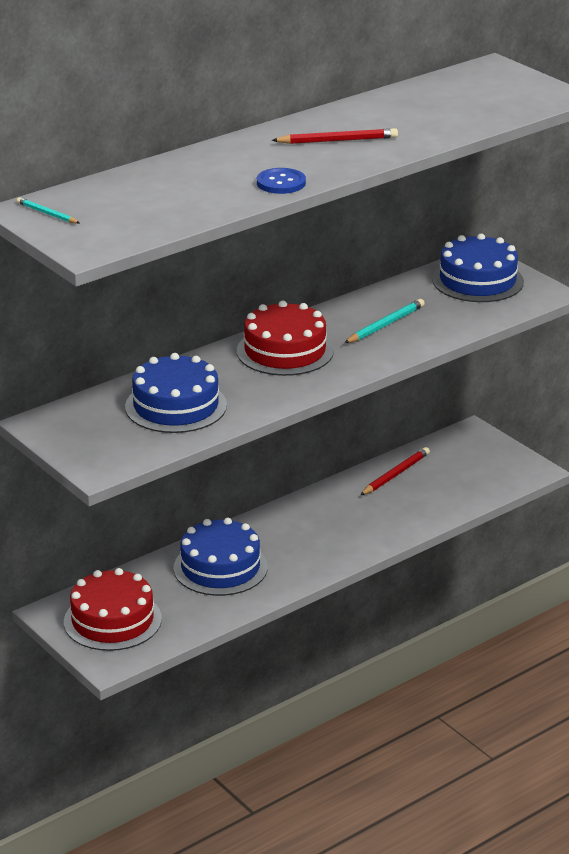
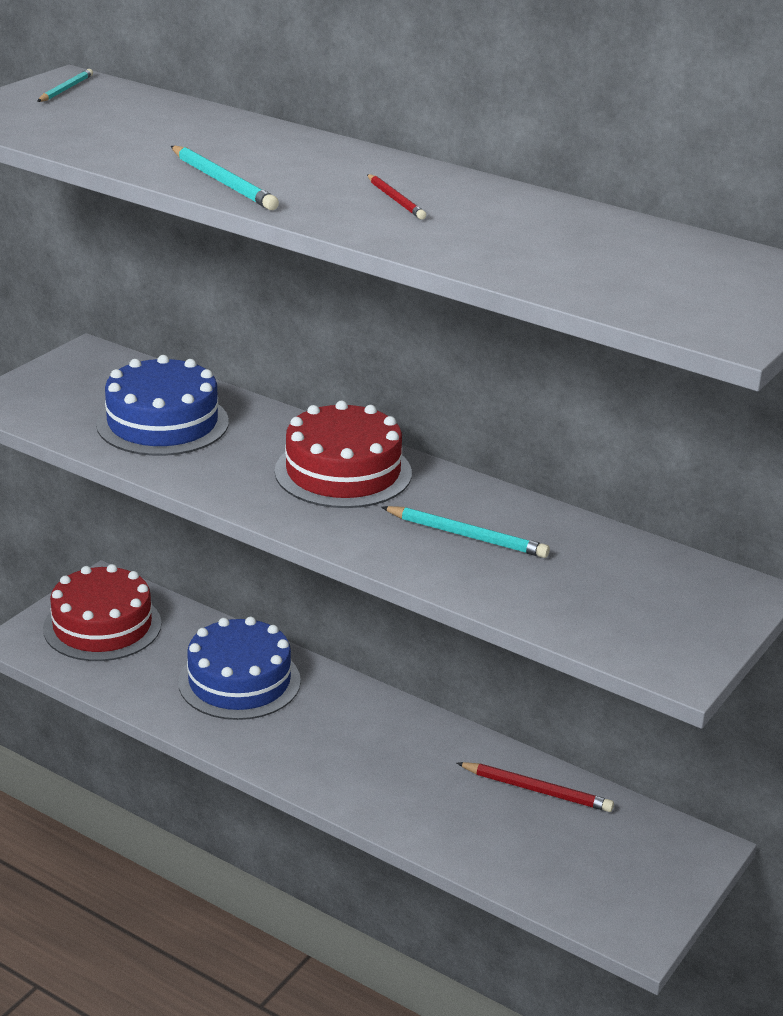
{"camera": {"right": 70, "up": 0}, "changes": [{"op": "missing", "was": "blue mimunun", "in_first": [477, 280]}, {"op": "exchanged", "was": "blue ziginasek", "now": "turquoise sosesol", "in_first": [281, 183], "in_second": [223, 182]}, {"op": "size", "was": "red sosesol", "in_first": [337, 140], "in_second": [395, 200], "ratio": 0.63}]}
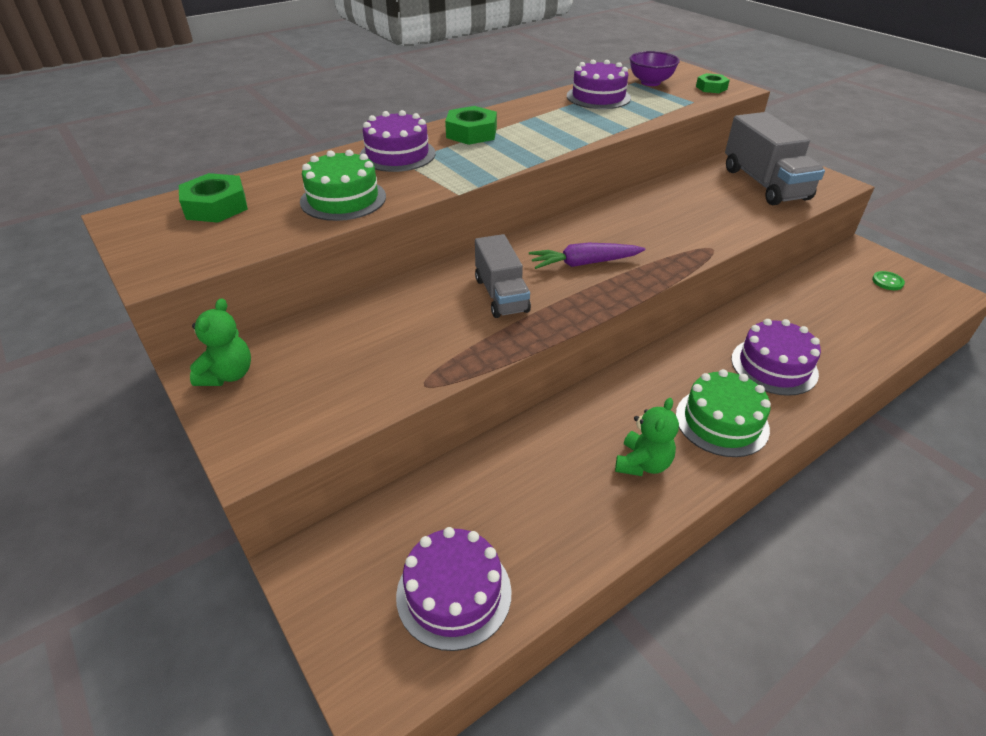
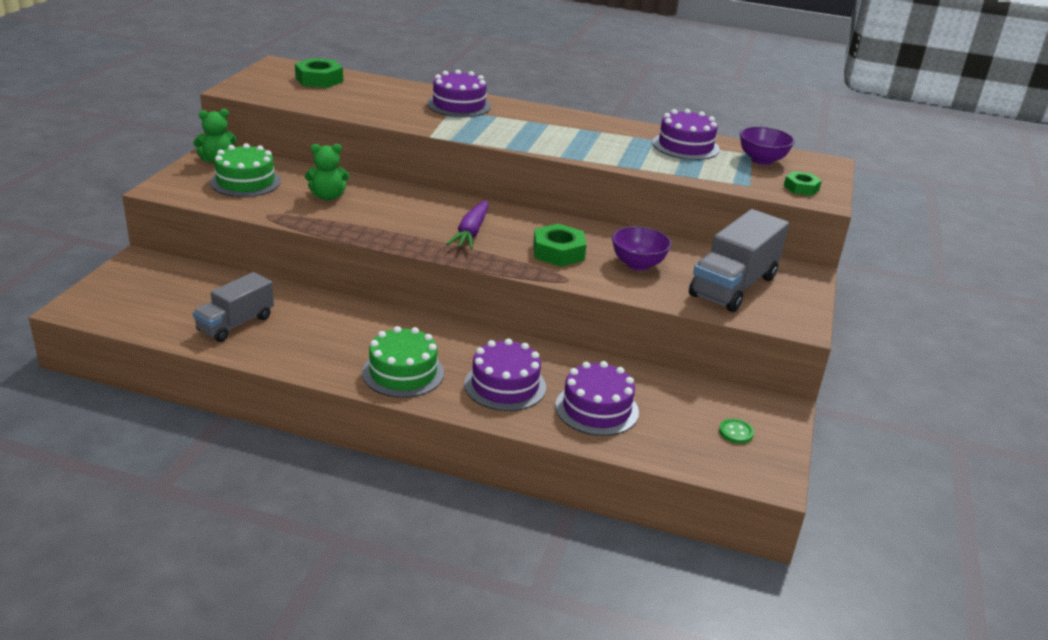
{"camera": {"right": 50, "up": -10}, "changes": [{"op": "appeared", "now": "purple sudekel", "in_second": [637, 264]}, {"op": "relocated", "was": "green mimunun", "in_first": [343, 199], "in_second": [245, 182]}, {"op": "relocated", "was": "purple mimunun", "in_first": [454, 593], "in_second": [596, 409]}, {"op": "relocated", "was": "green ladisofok", "in_first": [471, 133], "in_second": [558, 252]}, {"op": "relocated", "was": "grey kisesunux", "in_first": [501, 295], "in_second": [235, 324]}, {"op": "relocated", "was": "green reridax", "in_first": [642, 463], "in_second": [327, 196]}, {"op": "spun", "was": "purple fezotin", "in_first": [583, 263], "in_second": [471, 232], "clockwise": -120}]}
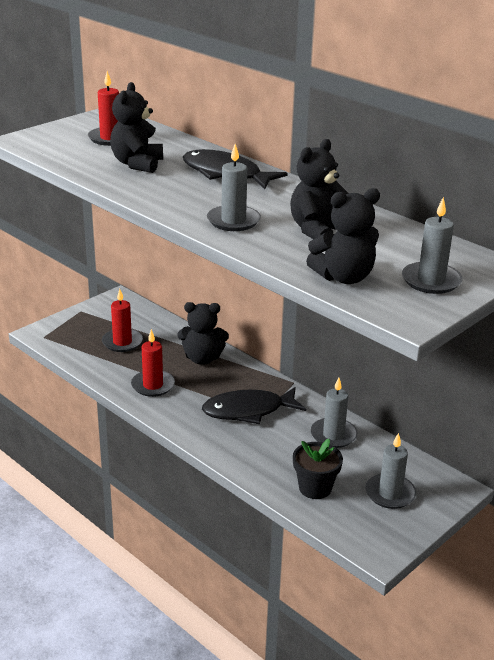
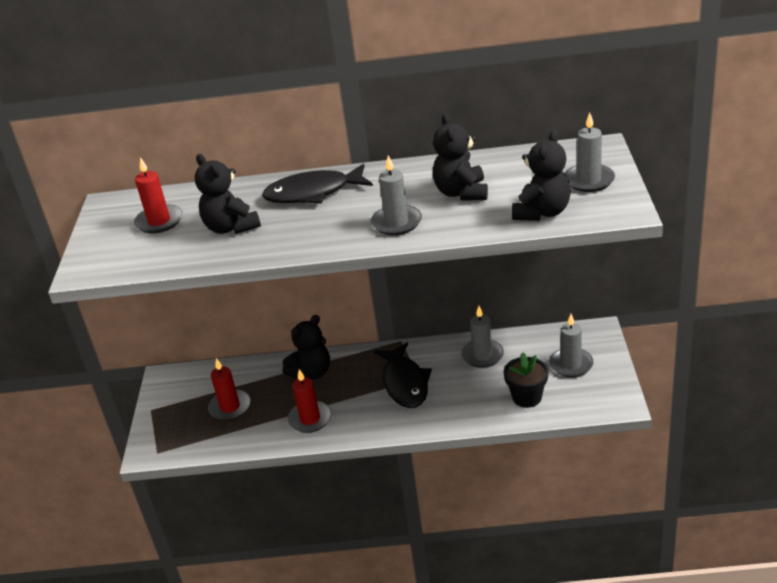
{"camera": {"right": -40, "up": 5}, "changes": [{"op": "spun", "was": "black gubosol", "in_first": [248, 411], "in_second": [405, 383], "clockwise": -45}]}
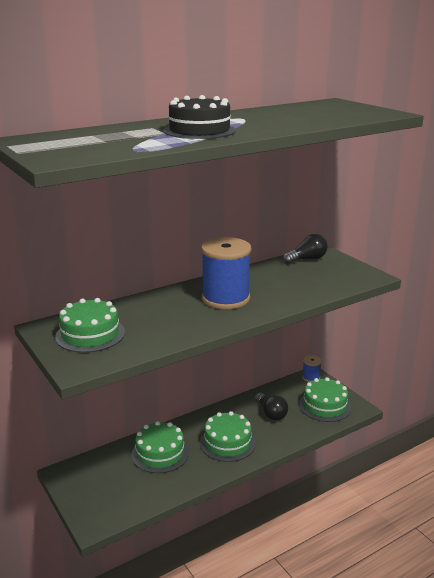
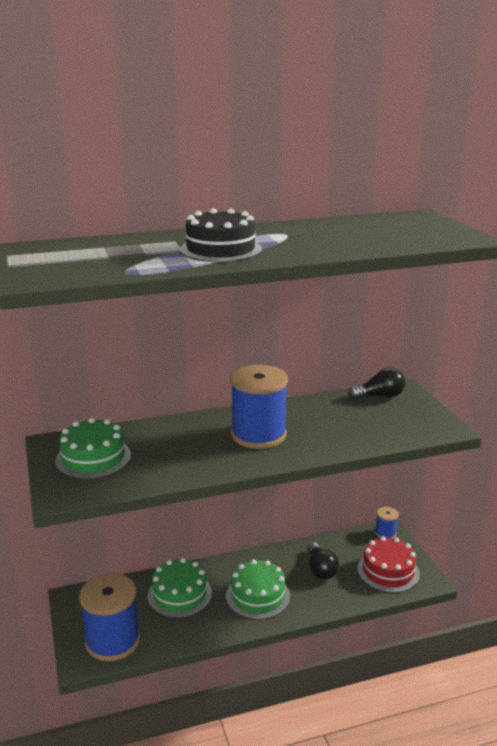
{"camera": {"right": 15, "up": 0}, "changes": [{"op": "appeared", "now": "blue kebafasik", "in_second": [112, 641]}, {"op": "colour", "was": "green mimunun", "now": "red mimunun", "in_first": [324, 406], "in_second": [388, 571]}]}
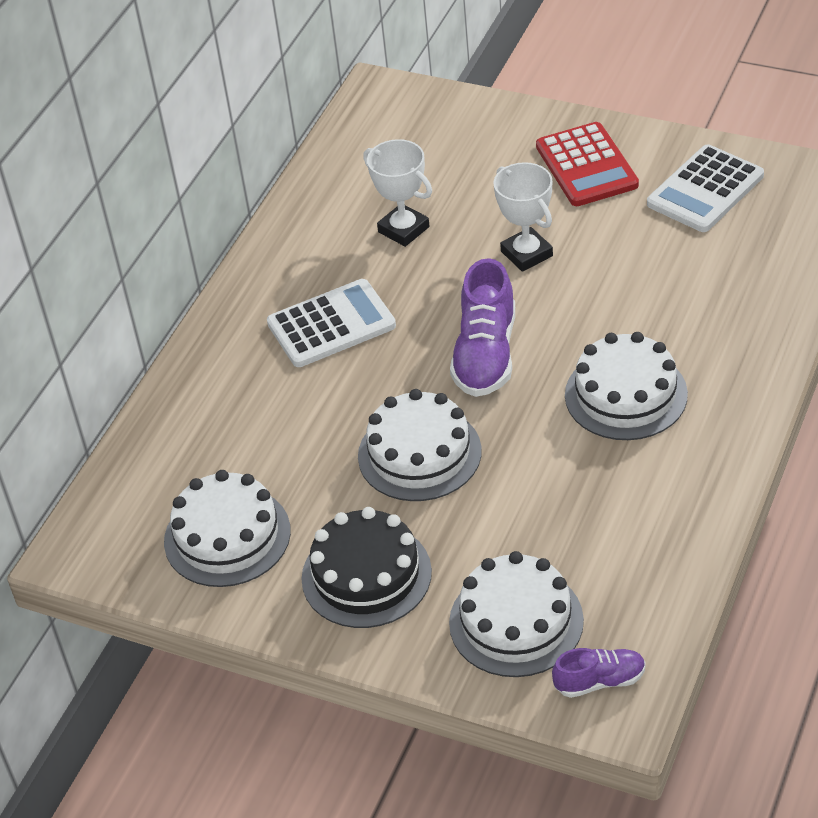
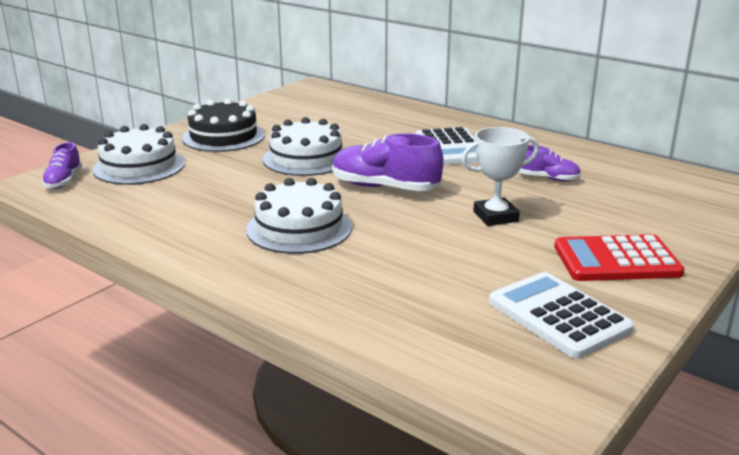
{"camera": {"right": 100, "up": -20}, "changes": [{"op": "missing", "was": "white mimunun", "in_first": [227, 536]}, {"op": "exchanged", "was": "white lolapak", "now": "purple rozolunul", "in_first": [403, 229], "in_second": [547, 178]}]}
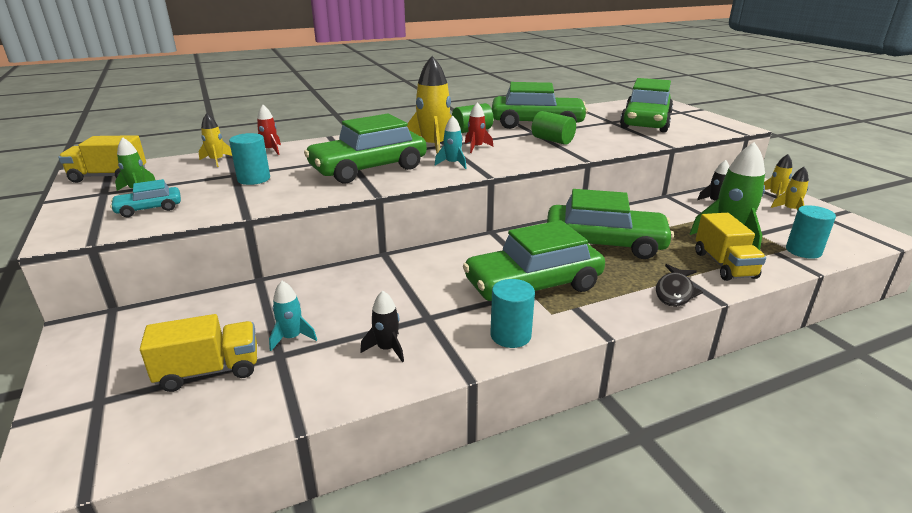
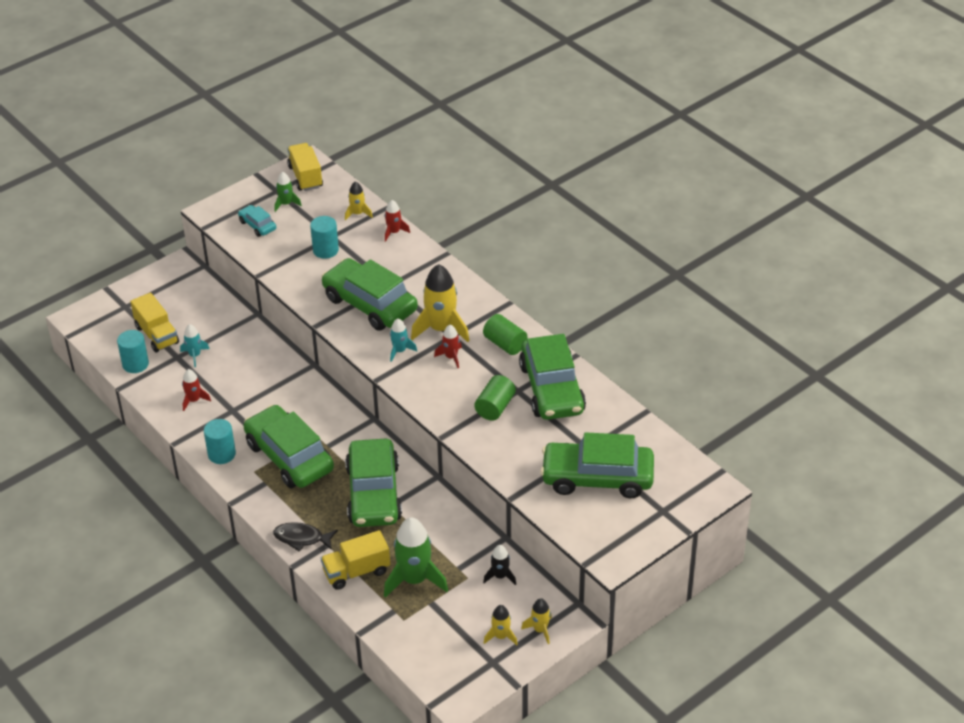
{"camera": {"right": 75, "up": 15}, "changes": [{"op": "relocated", "was": "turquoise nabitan", "in_first": [803, 251], "in_second": [135, 364]}, {"op": "colour", "was": "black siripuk", "now": "red siripuk", "in_first": [387, 349], "in_second": [194, 400]}]}
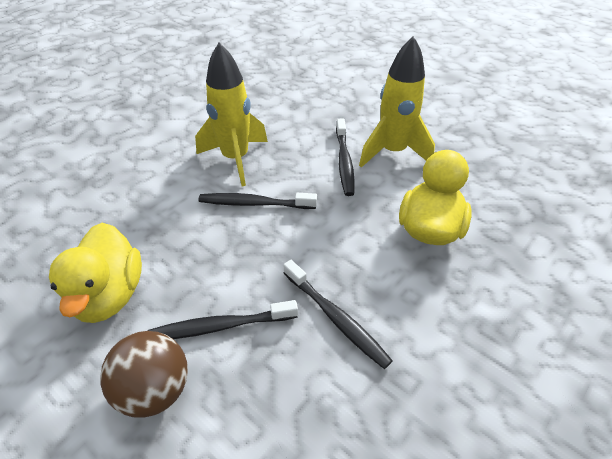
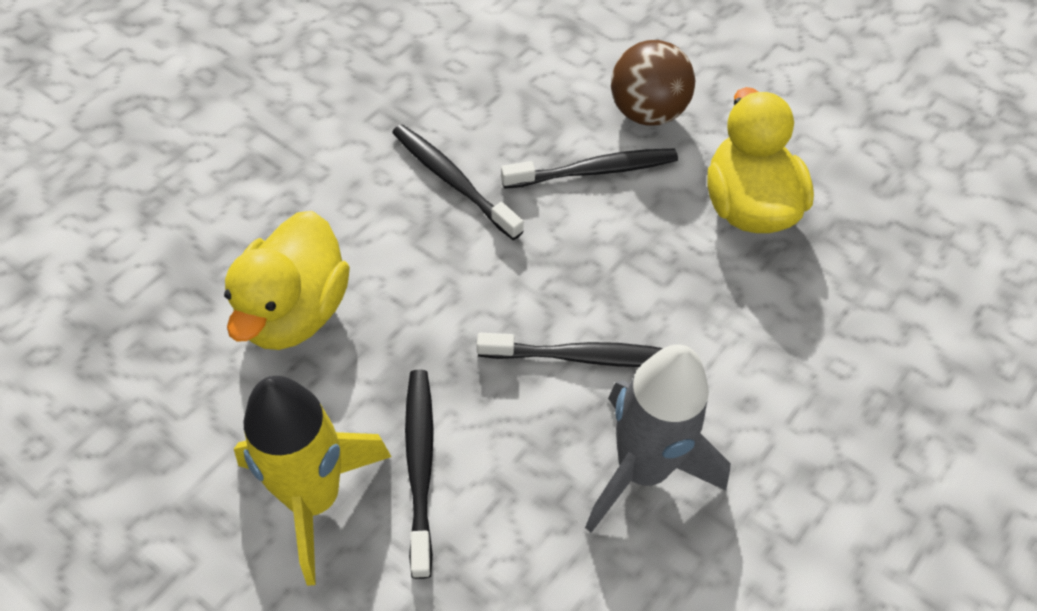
{"camera": {"right": 175, "up": 10}, "changes": [{"op": "colour", "was": "yellow siripuk", "now": "grey siripuk", "in_first": [235, 159], "in_second": [642, 469]}]}
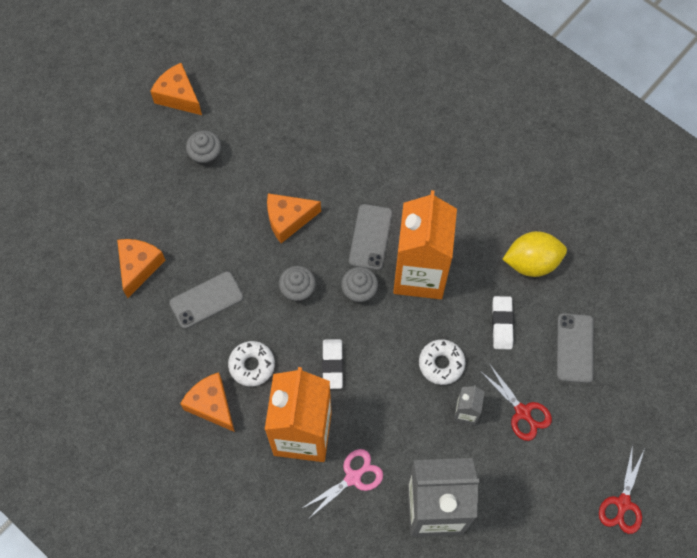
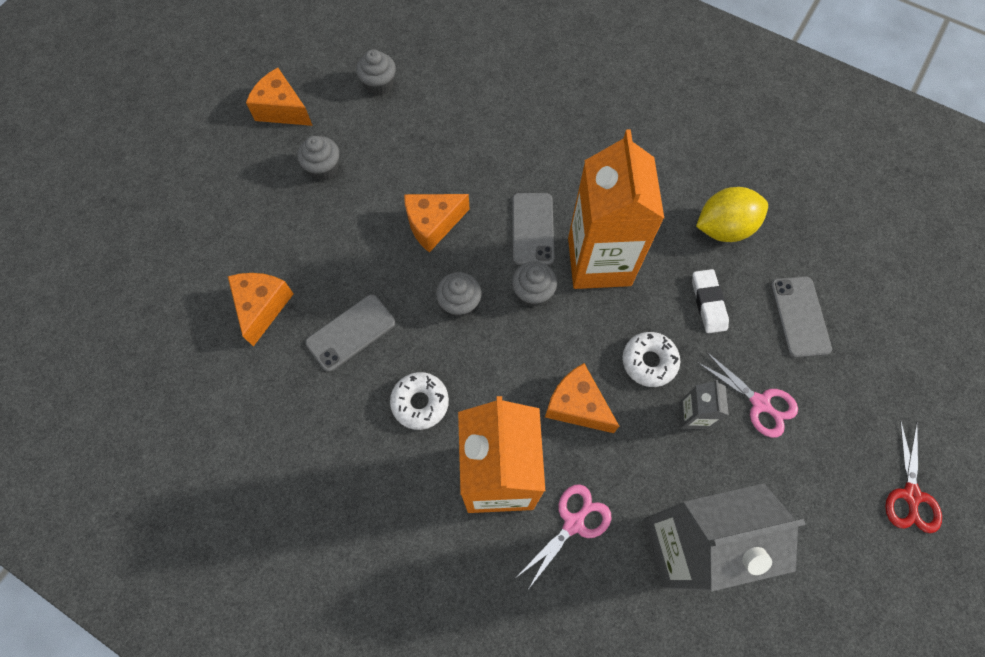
{"camera": {"right": -10, "up": 0}, "changes": [{"op": "missing", "was": "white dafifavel", "in_first": [332, 365]}, {"op": "appeared", "now": "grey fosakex", "in_second": [379, 84]}, {"op": "relocated", "was": "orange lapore", "in_first": [211, 405], "in_second": [577, 405]}, {"op": "colour", "was": "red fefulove", "now": "pink fefulove", "in_first": [522, 412], "in_second": [760, 403]}]}
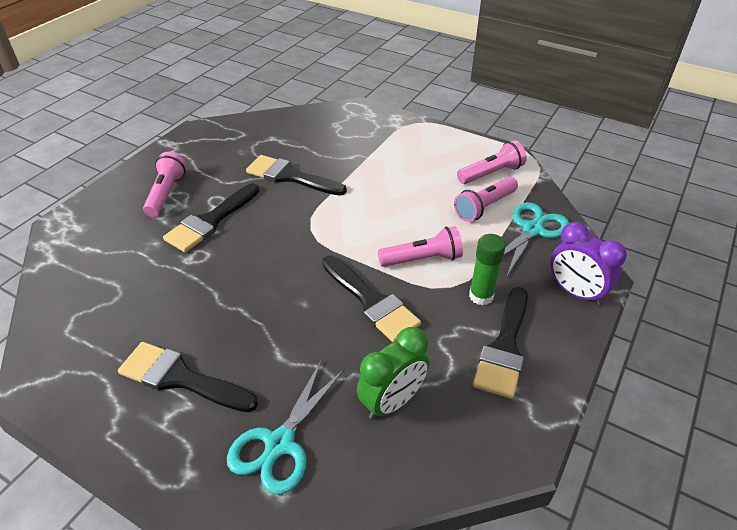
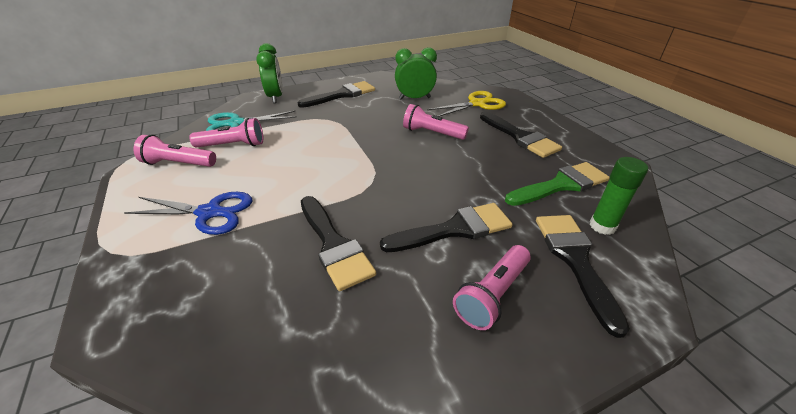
{"camera": {"right": -145, "up": -5}, "changes": [{"op": "appeared", "now": "blue fefulove", "in_second": [210, 212]}, {"op": "appeared", "now": "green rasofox", "in_second": [561, 185]}, {"op": "relocated", "was": "black rasofox", "in_first": [371, 302], "in_second": [575, 260]}, {"op": "relocated", "was": "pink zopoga", "in_first": [422, 259], "in_second": [432, 133]}, {"op": "relocated", "was": "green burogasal", "in_first": [481, 296], "in_second": [602, 226]}, {"op": "colour", "was": "turquoise fefulove", "now": "yellow fefulove", "in_first": [280, 444], "in_second": [477, 104]}, {"op": "colour", "was": "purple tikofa", "now": "green tikofa", "in_first": [575, 292], "in_second": [276, 97]}]}
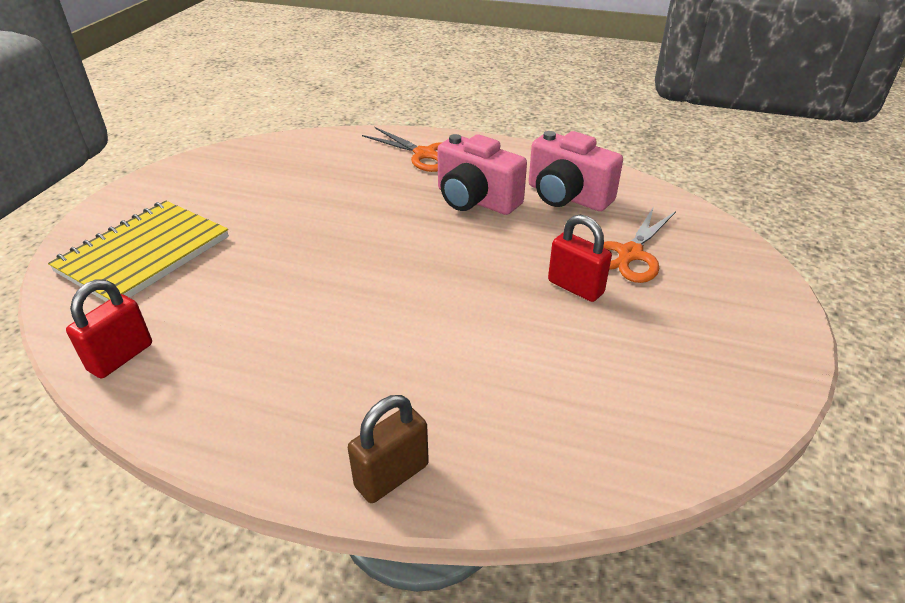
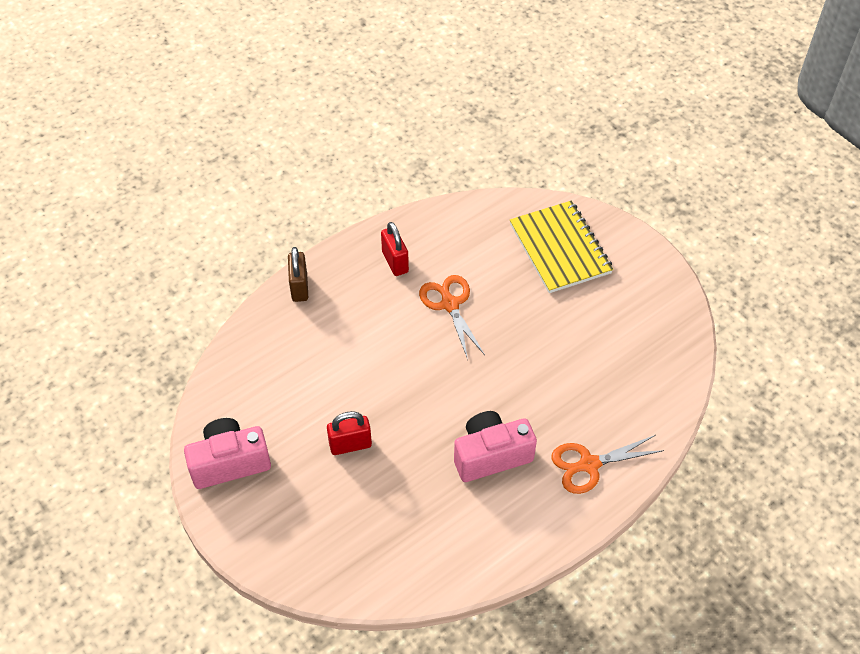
{"camera": {"right": 125, "up": 15}, "changes": [{"op": "relocated", "was": "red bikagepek", "in_first": [121, 357], "in_second": [395, 262]}, {"op": "relocated", "was": "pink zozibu", "in_first": [567, 196], "in_second": [230, 463]}, {"op": "relocated", "was": "orange fefulove", "in_first": [630, 254], "in_second": [450, 304]}]}
